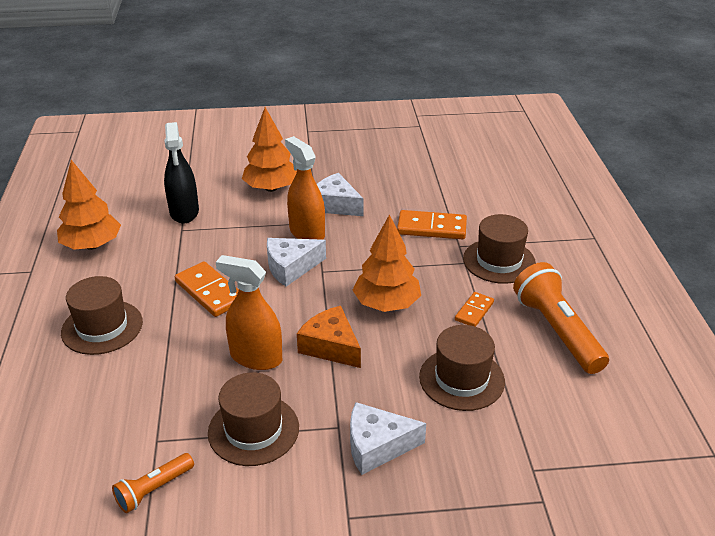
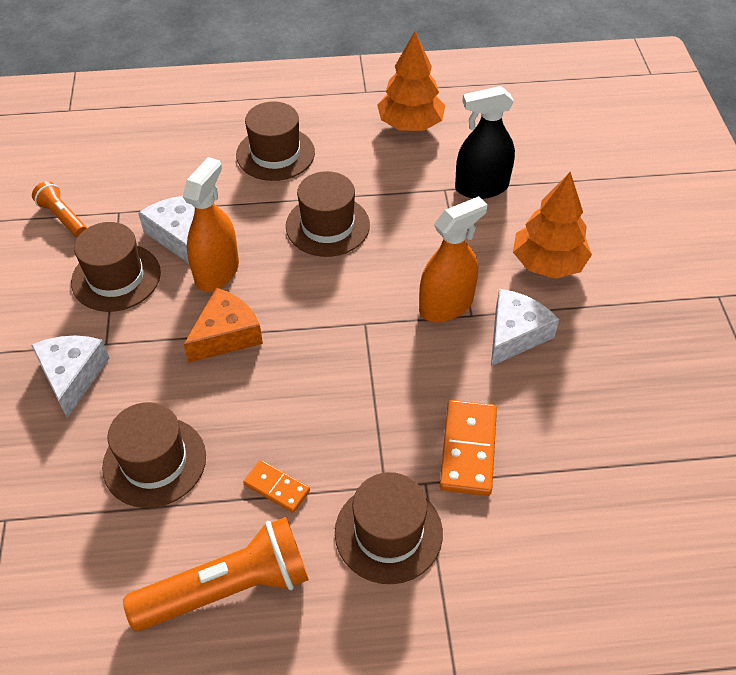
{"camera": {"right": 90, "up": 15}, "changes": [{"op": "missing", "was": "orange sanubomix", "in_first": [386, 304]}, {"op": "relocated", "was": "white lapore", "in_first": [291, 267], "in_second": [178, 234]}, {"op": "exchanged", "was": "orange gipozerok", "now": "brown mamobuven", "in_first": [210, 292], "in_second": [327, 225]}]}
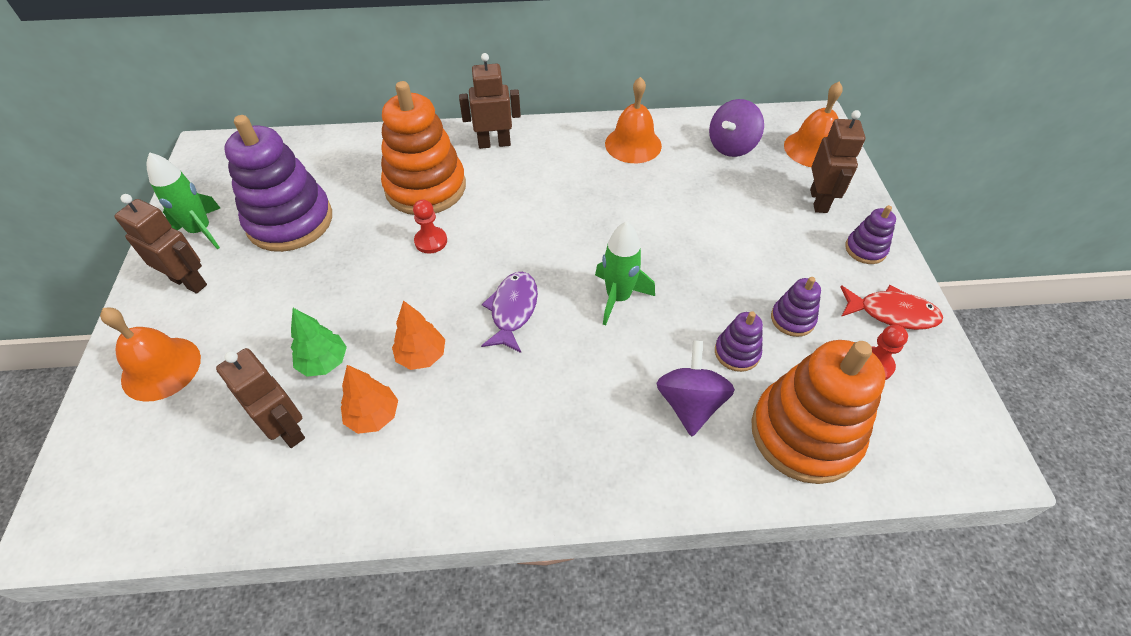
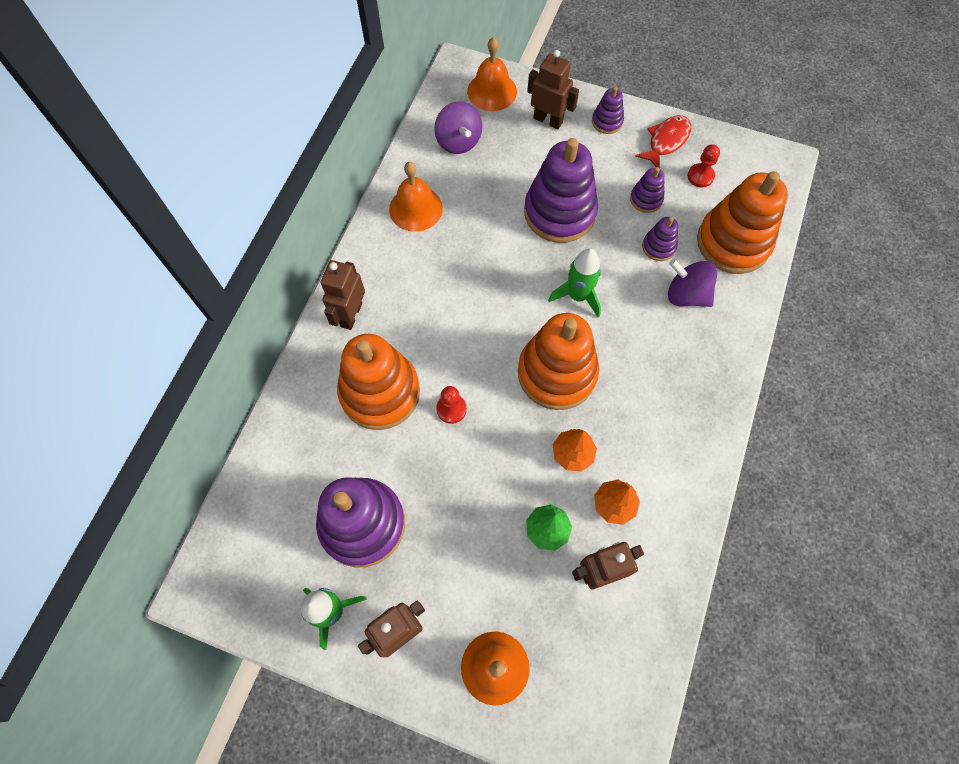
{"camera": {"right": -65, "up": 15}, "changes": [{"op": "appeared", "now": "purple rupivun", "in_second": [559, 212]}, {"op": "exchanged", "was": "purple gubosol", "now": "orange rupivun", "in_first": [513, 310], "in_second": [557, 373]}]}
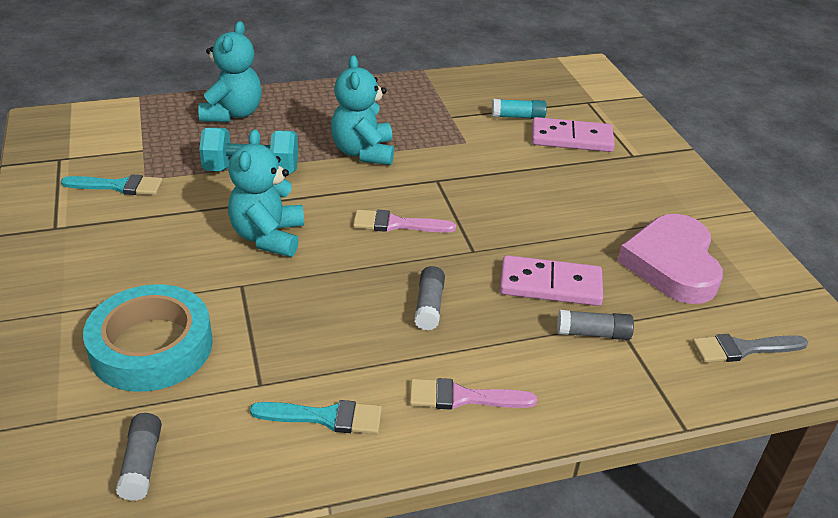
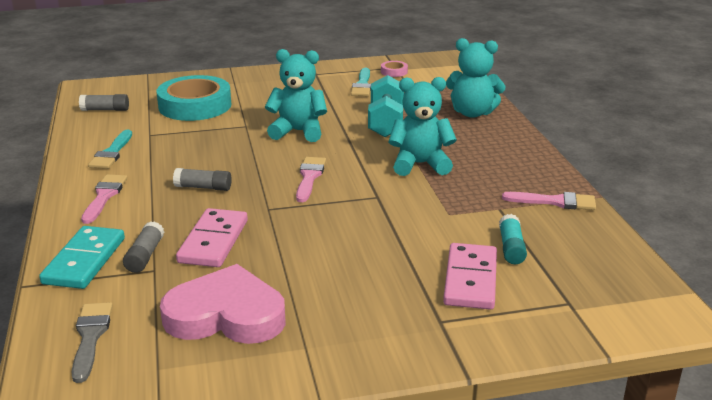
{"camera": {"right": 95, "up": -10}, "changes": [{"op": "appeared", "now": "turquoise gipozerok", "in_second": [85, 261]}, {"op": "appeared", "now": "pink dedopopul", "in_second": [394, 71]}, {"op": "appeared", "now": "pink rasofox", "in_second": [555, 202]}]}
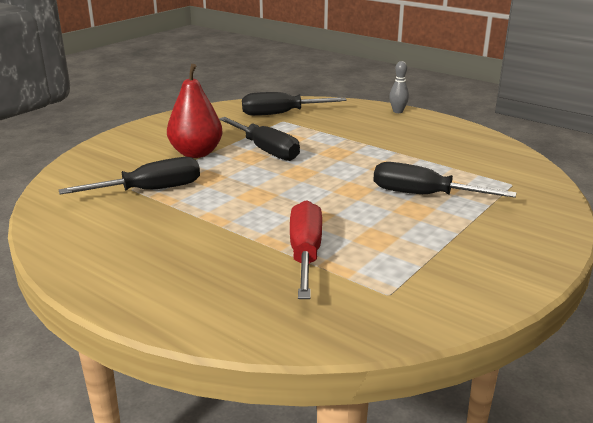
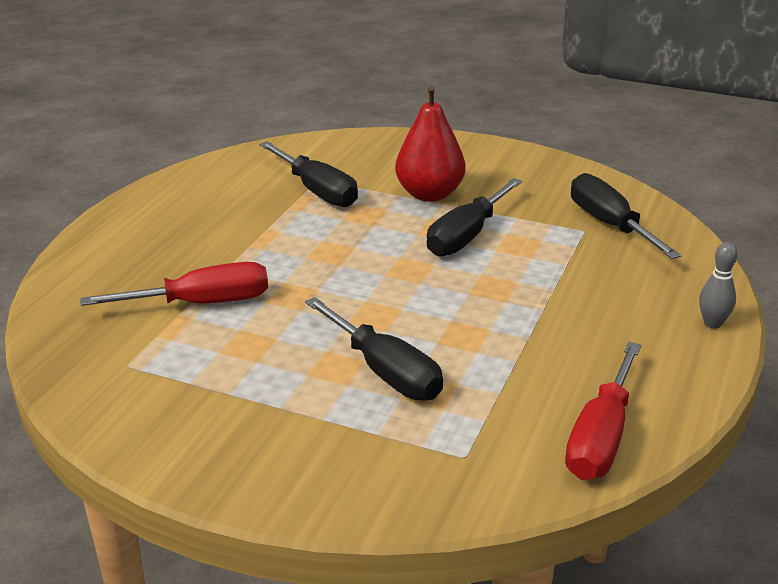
{"camera": {"right": 75, "up": 5}, "changes": [{"op": "appeared", "now": "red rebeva", "in_second": [601, 437]}, {"op": "spun", "was": "black rebeva", "in_first": [423, 195], "in_second": [385, 372], "clockwise": 135}]}
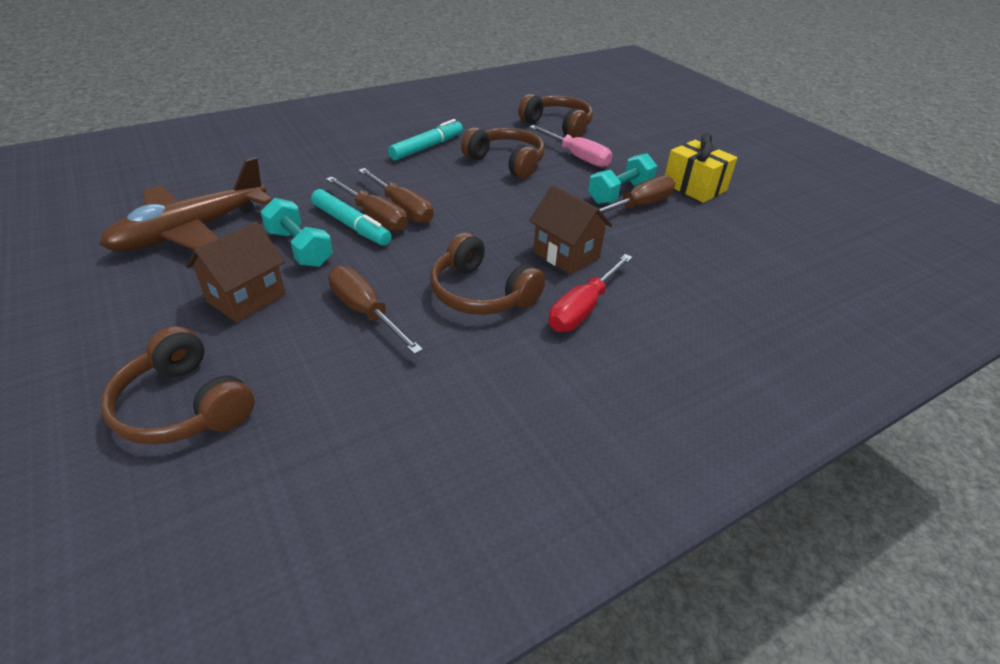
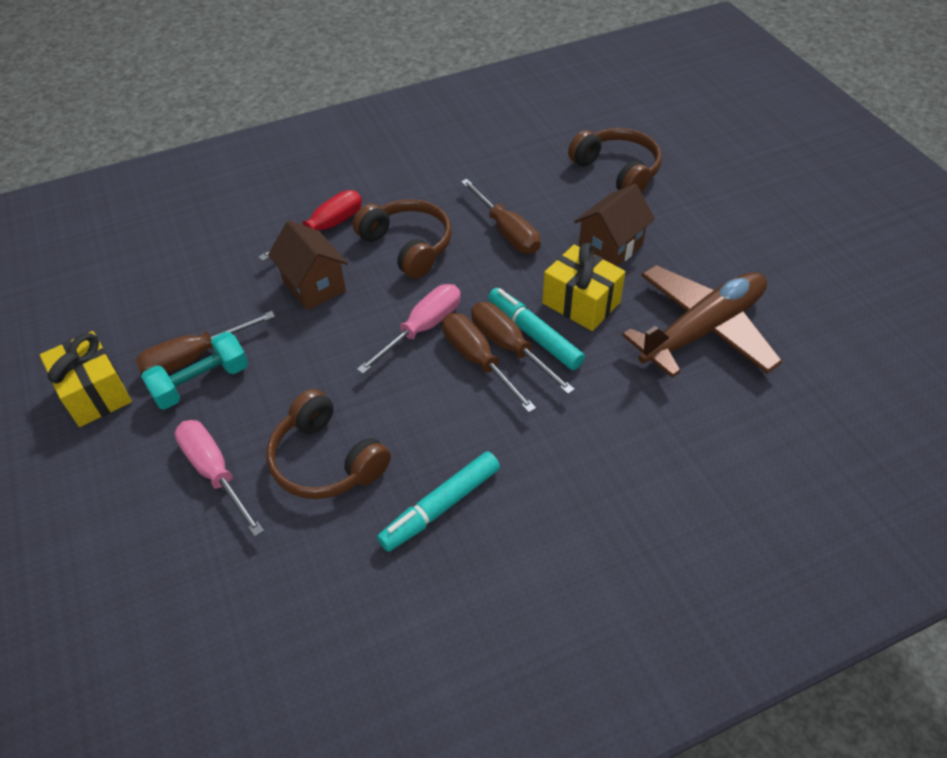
{"camera": {"right": -170, "up": 10}, "changes": [{"op": "missing", "was": "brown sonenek", "in_first": [558, 125]}, {"op": "appeared", "now": "pink rebeva", "in_second": [422, 328]}, {"op": "exchanged", "was": "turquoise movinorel", "now": "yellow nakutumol", "in_first": [299, 248], "in_second": [581, 303]}]}
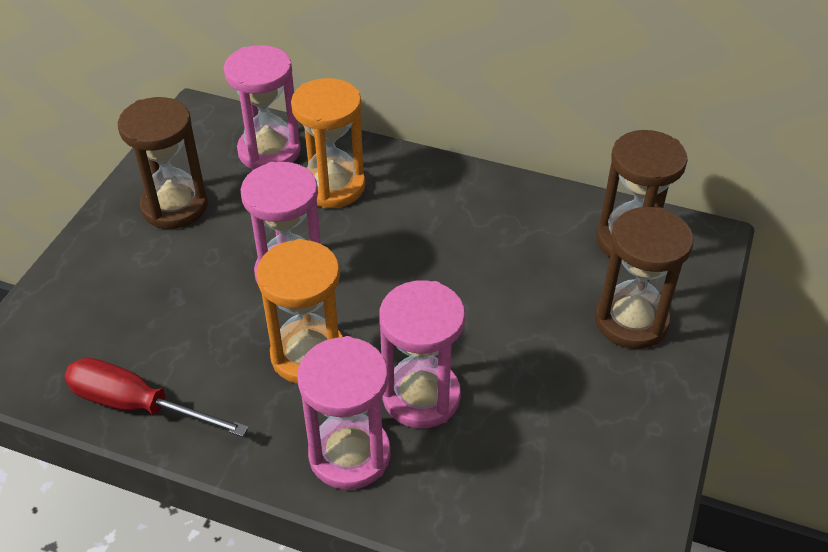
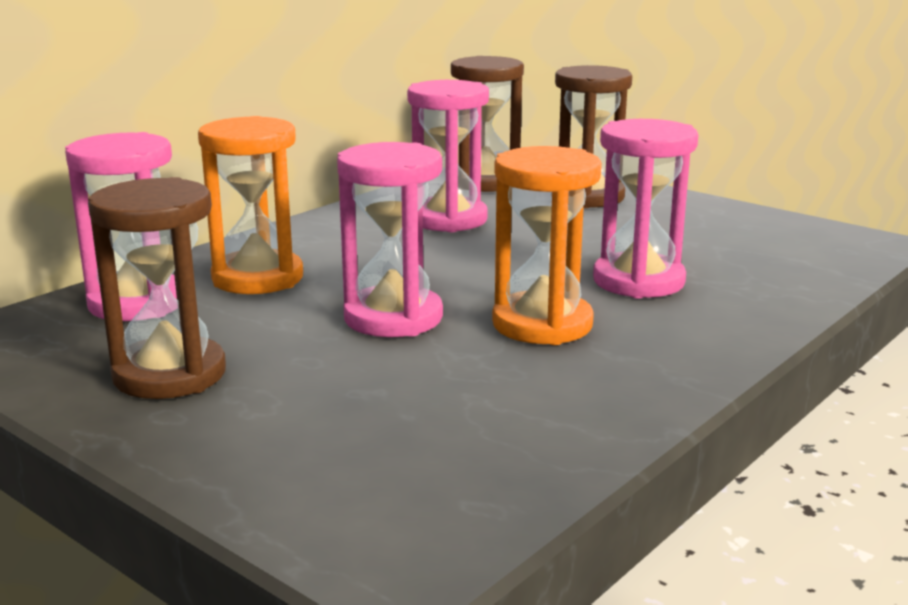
{"camera": {"right": -70, "up": -25}, "changes": [{"op": "missing", "was": "red rebeva", "in_first": [137, 405]}, {"op": "relocated", "was": "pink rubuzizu", "in_first": [349, 455], "in_second": [448, 219]}]}
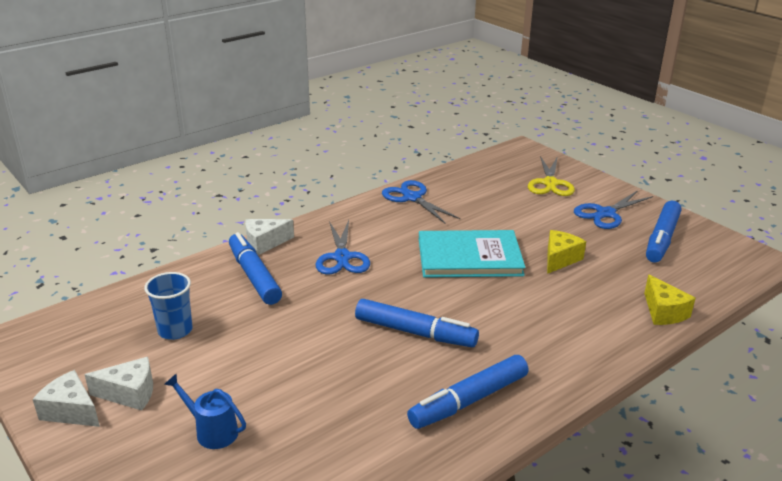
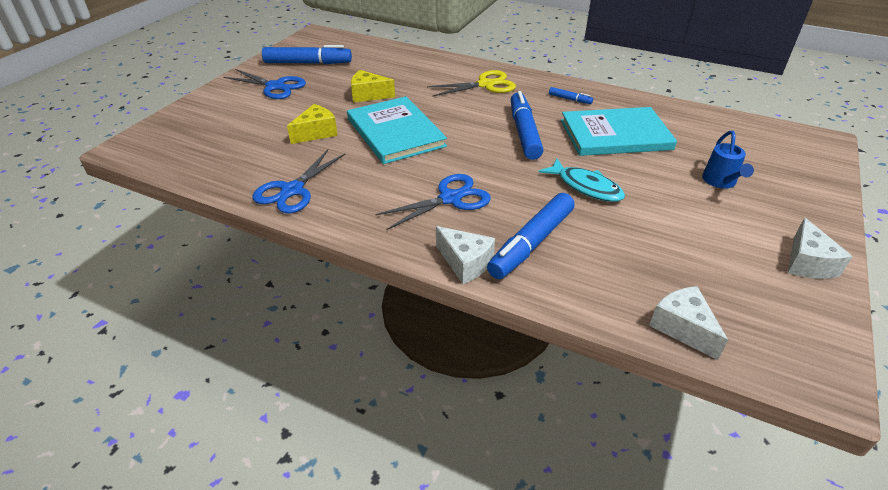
{"camera": {"right": -115, "up": 10}, "changes": [{"op": "missing", "was": "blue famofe", "in_first": [175, 330]}, {"op": "appeared", "now": "turquoise gubosol", "in_second": [586, 187]}, {"op": "appeared", "now": "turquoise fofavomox", "in_second": [615, 135]}, {"op": "relocated", "was": "white lapore", "in_first": [130, 393], "in_second": [683, 328]}, {"op": "relocated", "was": "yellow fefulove", "in_first": [550, 183], "in_second": [485, 85]}, {"op": "relocated", "was": "yellow lapore", "in_first": [663, 312], "in_second": [316, 133]}, {"op": "size", "was": "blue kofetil", "in_first": [469, 400], "in_second": [569, 99], "ratio": 0.46}]}
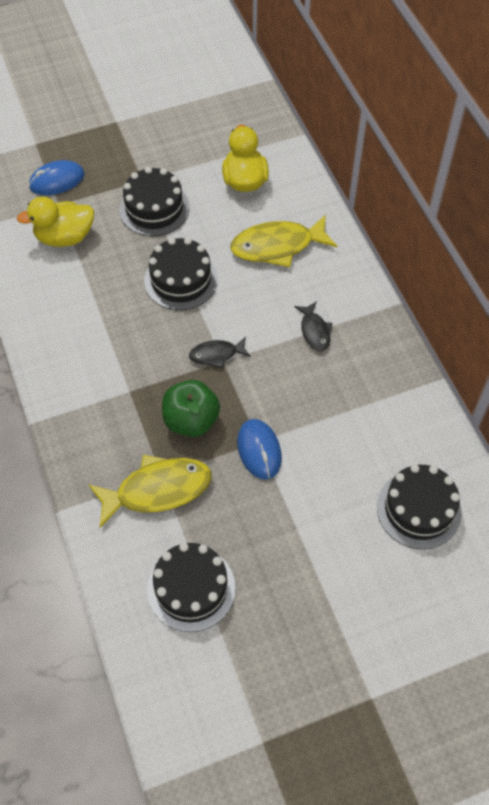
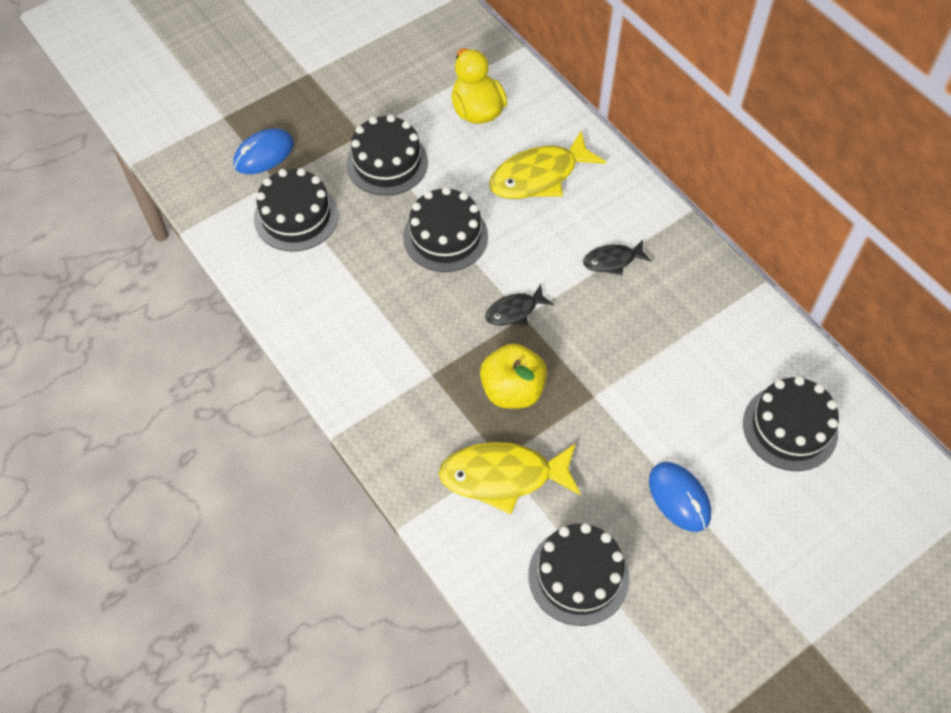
{"camera": {"right": -15, "up": 0}, "changes": [{"op": "relocated", "was": "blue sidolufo", "in_first": [259, 450], "in_second": [679, 498]}, {"op": "exchanged", "was": "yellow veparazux", "now": "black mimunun", "in_first": [64, 237], "in_second": [296, 216]}, {"op": "colour", "was": "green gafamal", "now": "yellow gafamal", "in_first": [191, 420], "in_second": [512, 390]}, {"op": "spun", "was": "yellow gubosol", "in_first": [158, 490], "in_second": [503, 476], "clockwise": -150}, {"op": "spun", "was": "black gubosol", "in_first": [314, 331], "in_second": [612, 261], "clockwise": 105}]}
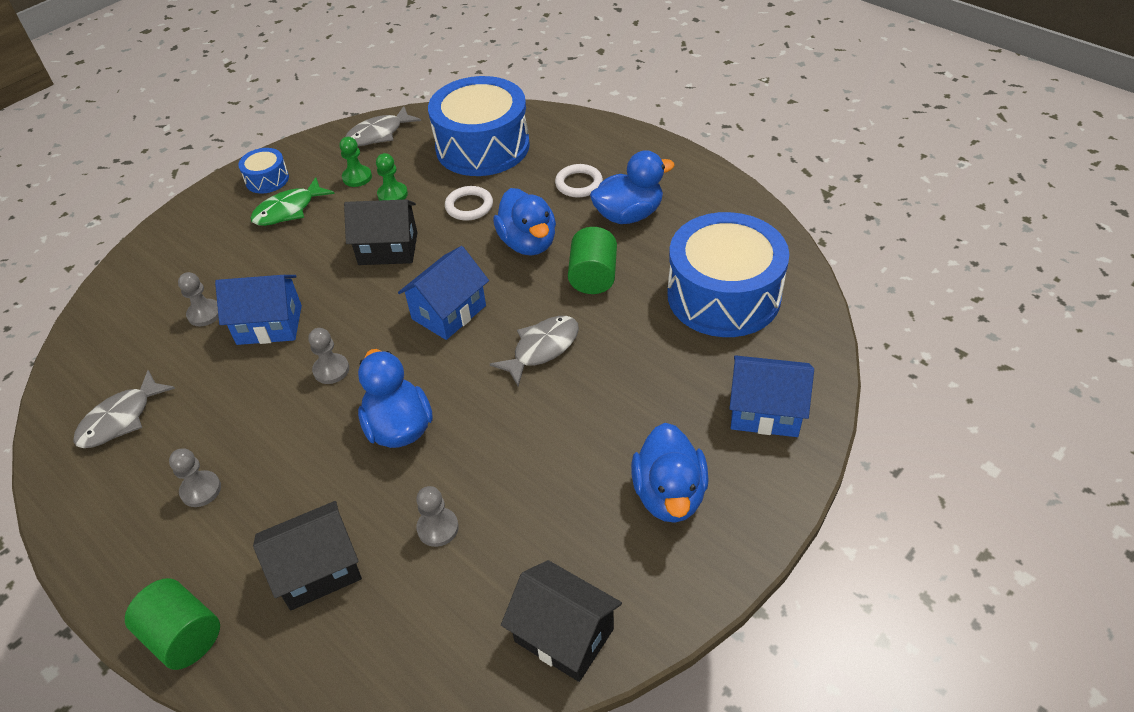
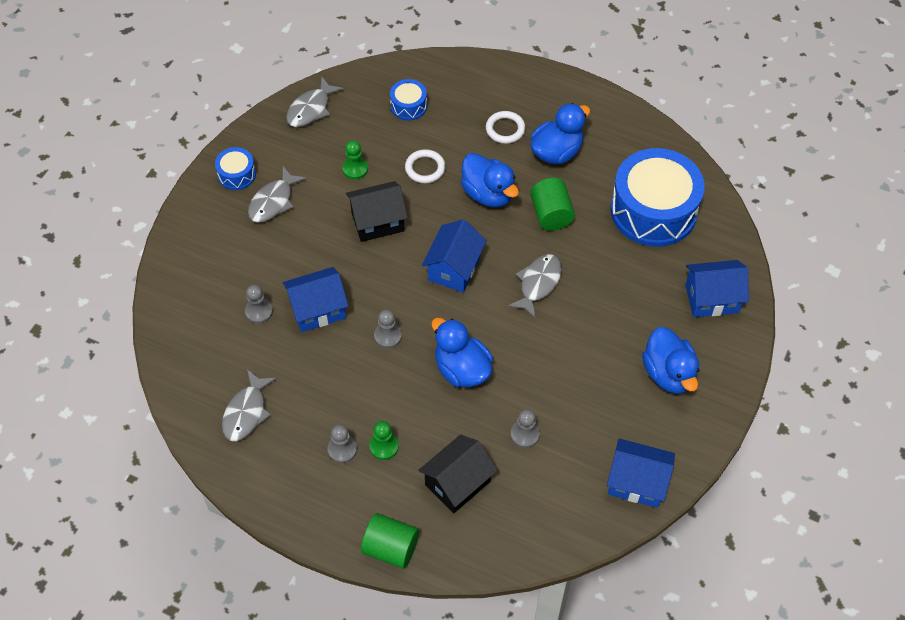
{"camera": {"right": -20, "up": 10}, "changes": [{"op": "relocated", "was": "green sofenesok", "in_first": [357, 177], "in_second": [384, 446]}, {"op": "colour", "was": "green gubosol", "now": "grey gubosol", "in_first": [288, 210], "in_second": [273, 201]}, {"op": "colour", "was": "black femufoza", "now": "blue femufoza", "in_first": [564, 635], "in_second": [637, 482]}, {"op": "size", "was": "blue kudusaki", "in_first": [482, 146], "in_second": [408, 106], "ratio": 0.45}]}
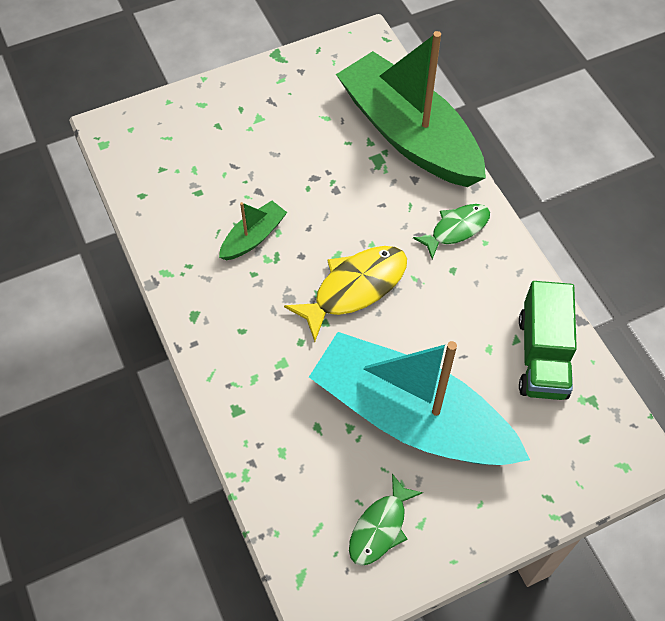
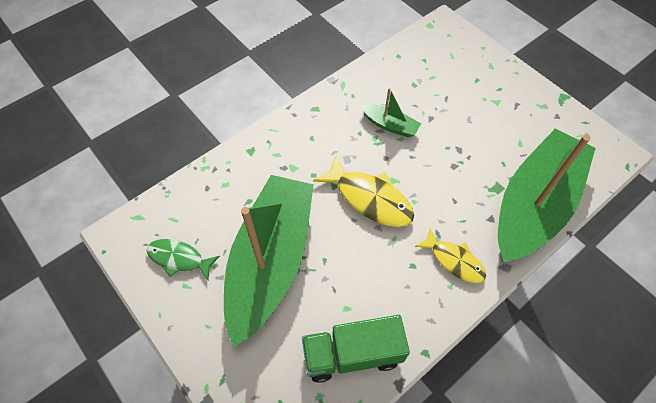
{"camera": {"right": 75, "up": 0}, "changes": [{"op": "colour", "was": "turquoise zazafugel", "now": "green zazafugel", "in_first": [411, 416], "in_second": [271, 261]}, {"op": "colour", "was": "green gubosol", "now": "yellow gubosol", "in_first": [456, 229], "in_second": [454, 261]}]}
